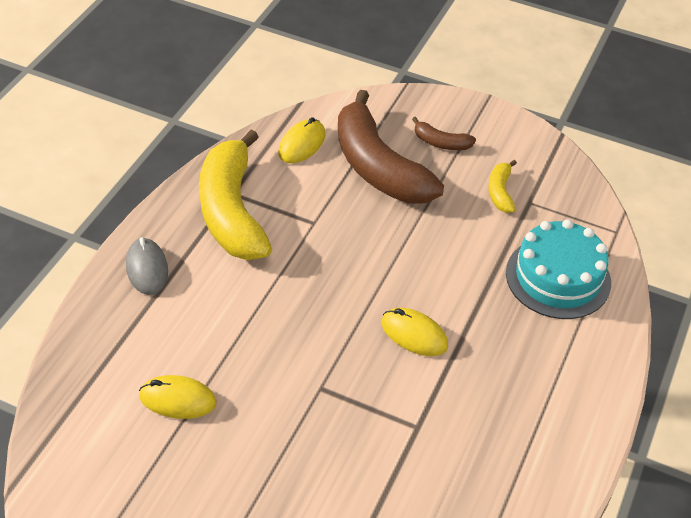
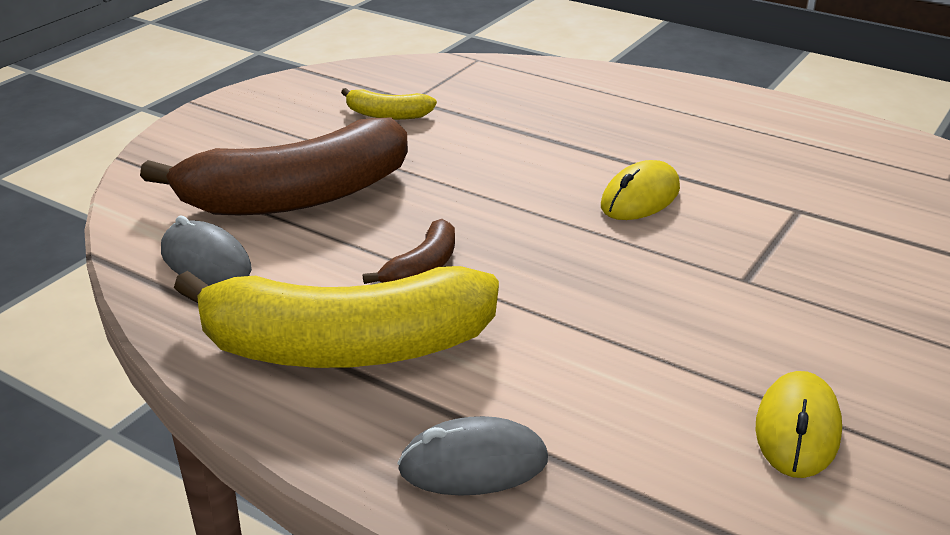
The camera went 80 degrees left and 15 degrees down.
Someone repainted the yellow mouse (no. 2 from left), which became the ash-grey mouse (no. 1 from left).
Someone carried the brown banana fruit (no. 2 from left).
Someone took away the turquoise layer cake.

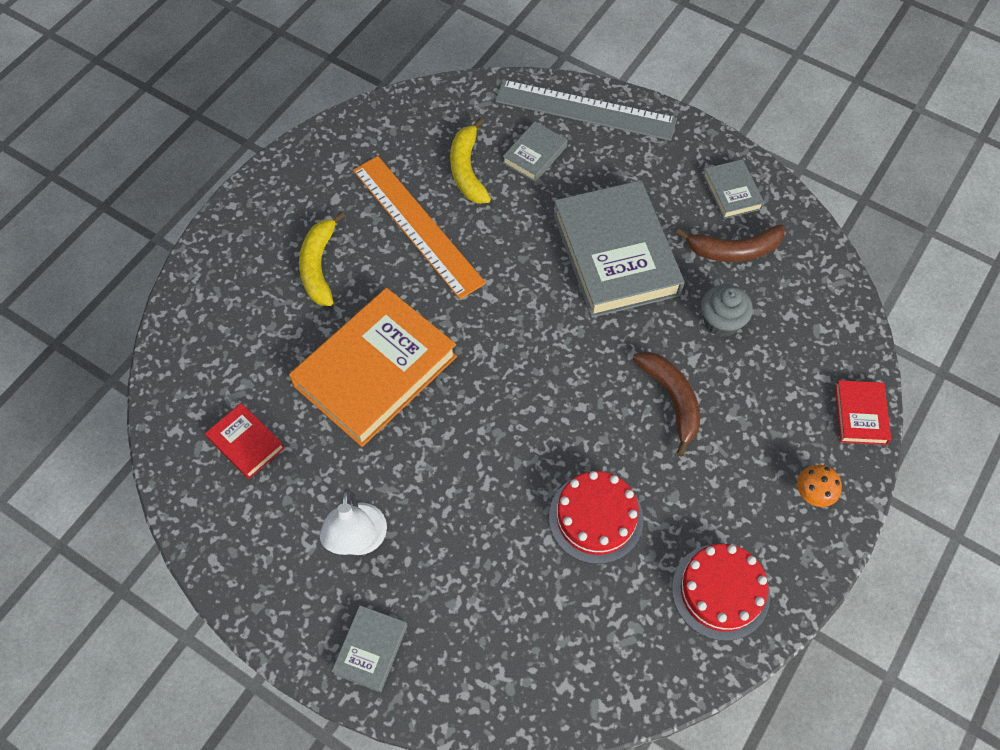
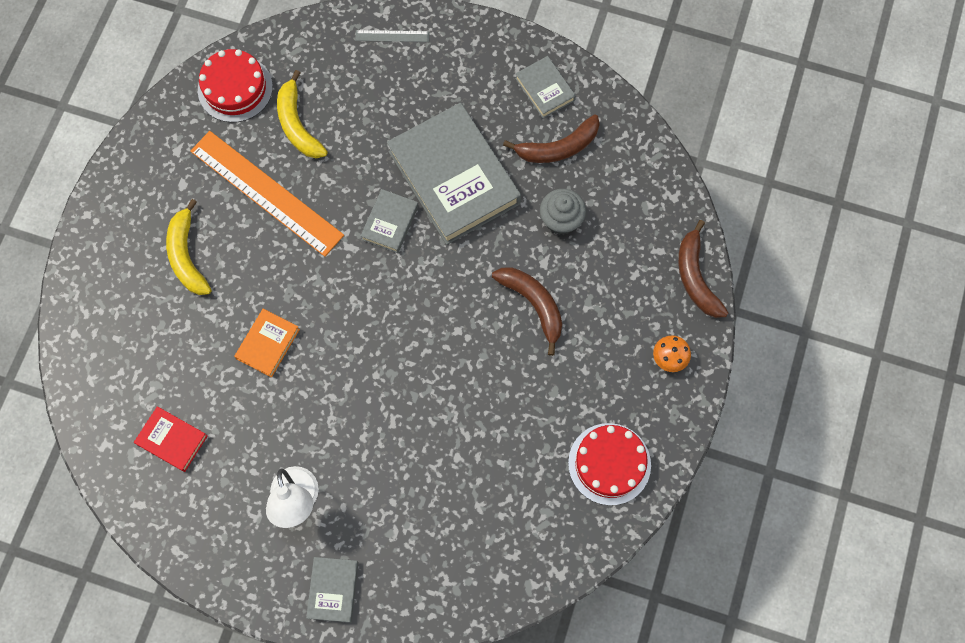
The camera went 15 degrees left and 10 degrees up.
Someone carried the scarlet layer cake (no. 1 from left).
Someone scaled the bright orange book by 0.46.
Someone scaled the ash-grey ruler by 0.43.
Someone carried the ash-grey book (no. 2 from left).
Someone swapped the scarlet book (no. 2 from left) for the brown banana fruit (no. 3 from left).

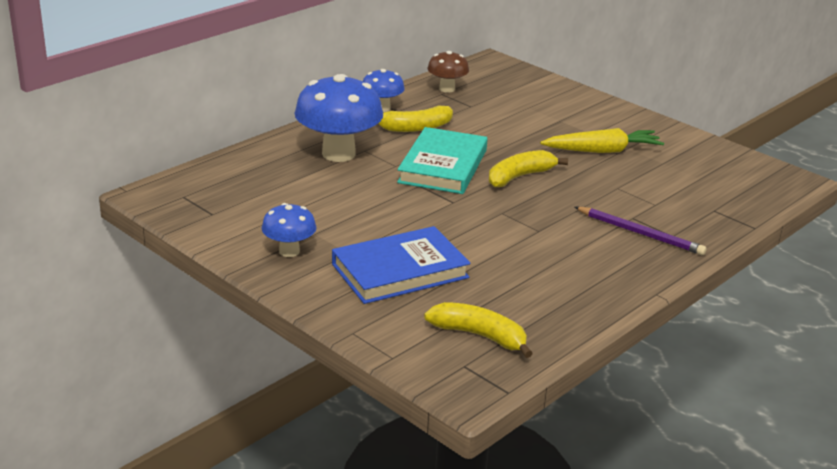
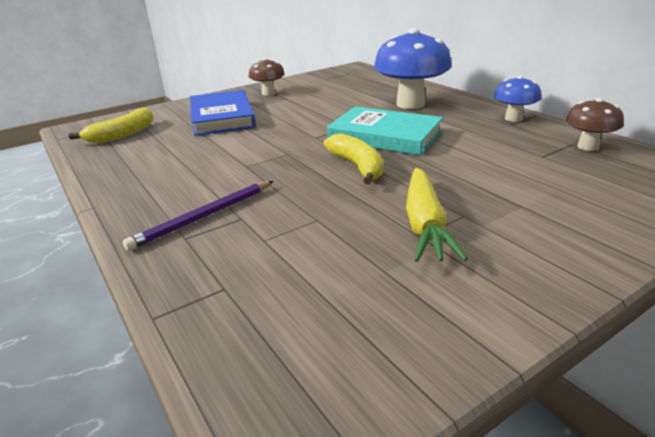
The camera went 105 degrees right and 0 degrees up.
Someone repainted the royal blue fungus (no. 1 from left), which became the brown fungus (no. 1 from left).
Someone took away the yellow banana fruit (no. 1 from left).

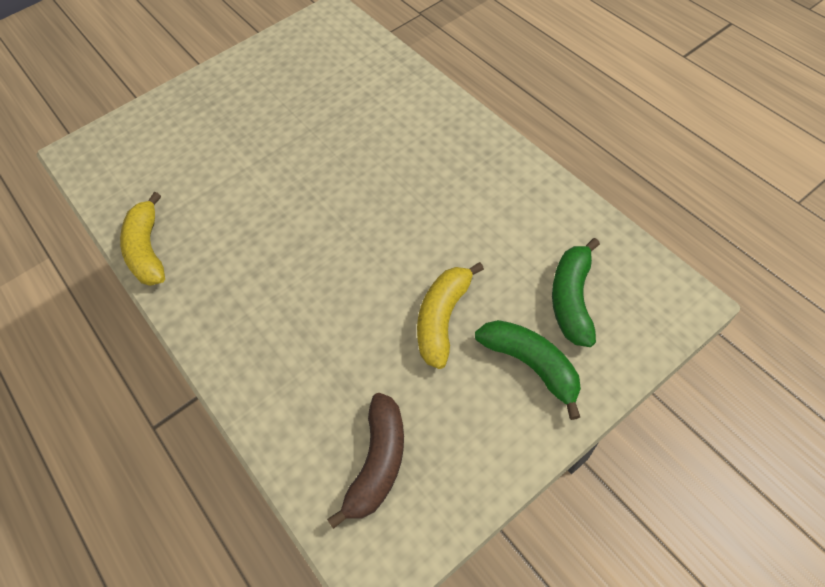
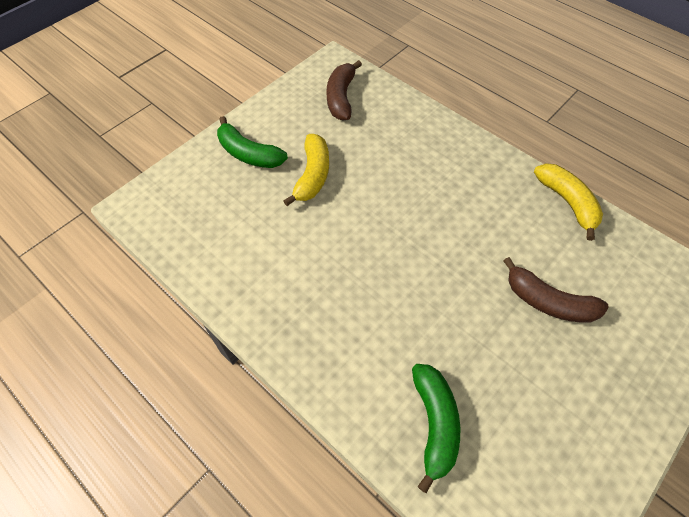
The camera went 165 degrees right and 0 degrees up.
Someone carried the emerald banana fruit (no. 2 from left).
Someone put down the brown banana fruit (no. 2 from left).

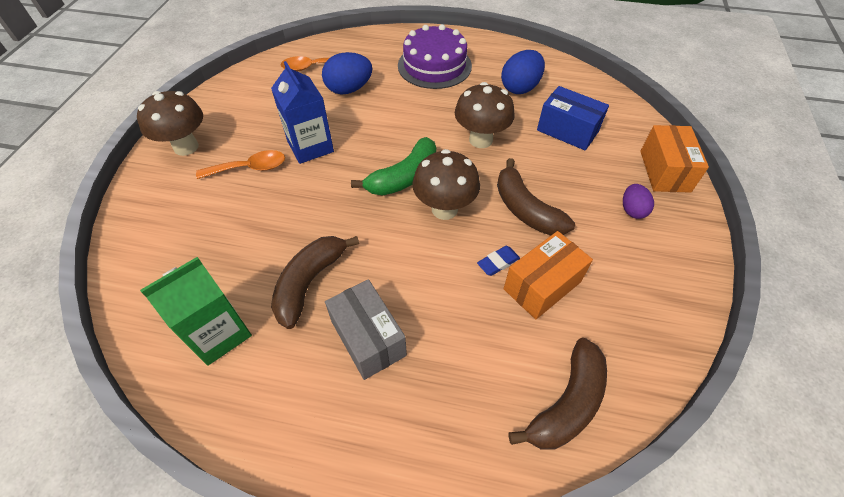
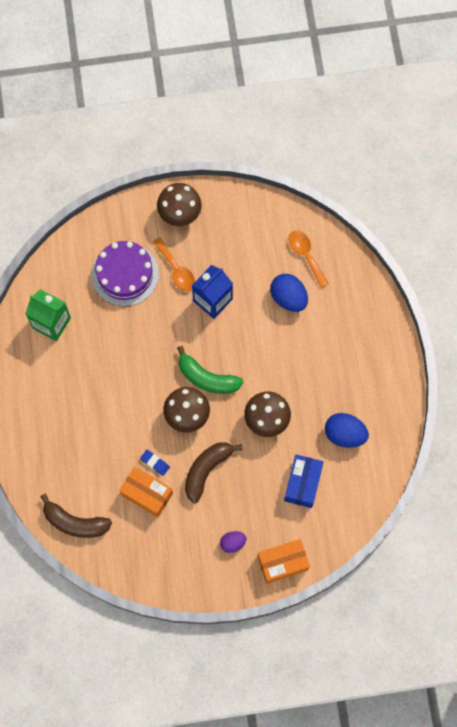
The camera went 70 degrees right and 20 degrees up.
Someone carried the royal purple layer cake.
Someone took away the brown banana fruit (no. 1 from left).
Someone took away the ash-grey package.

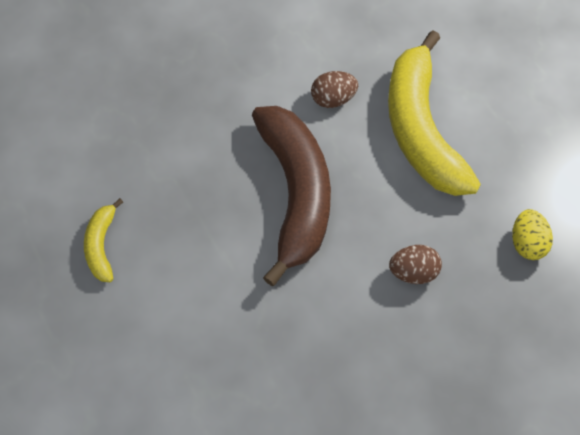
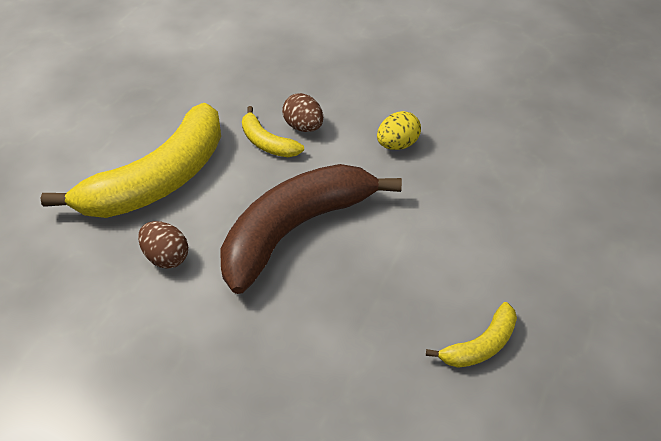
The camera went 125 degrees left and 15 degrees down.
Someone put down the yellow banana fruit (no. 2 from left).
Someone carried the yellow toy egg.

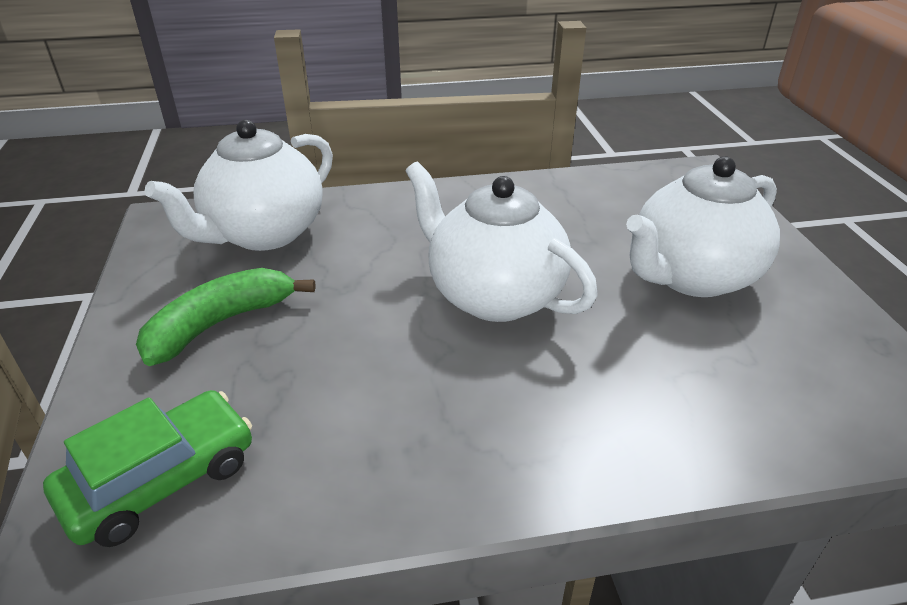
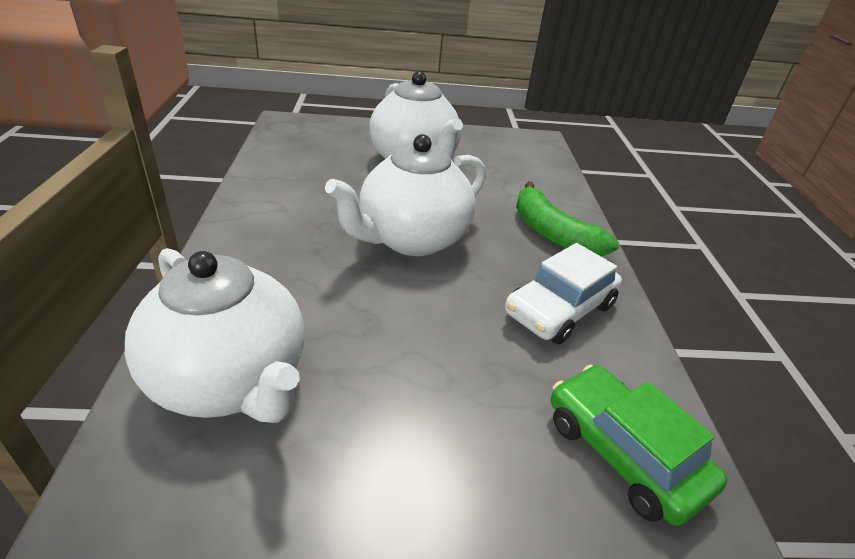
The camera went 85 degrees left and 0 degrees up.
Someone put down the snow-white car.
Someone carried the emerald banana fruit.

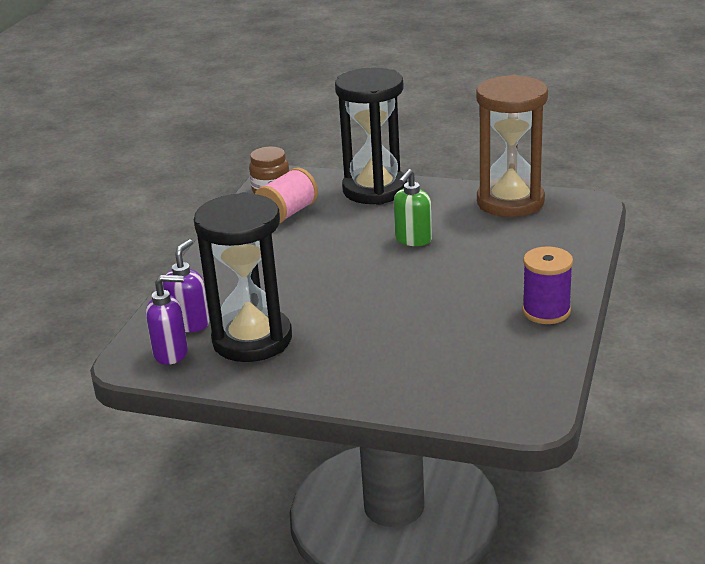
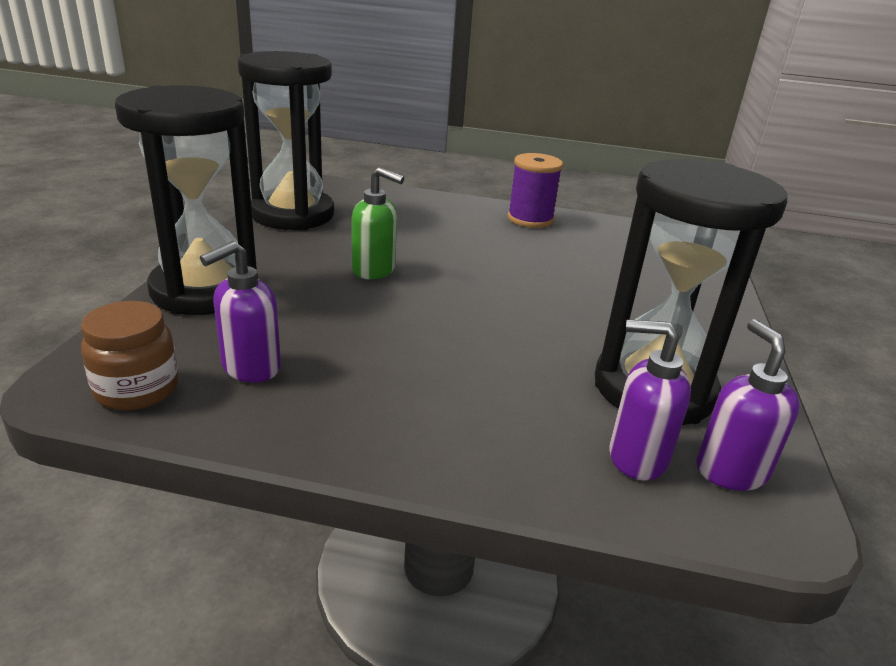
The camera went 100 degrees left and 0 degrees up.
Someone swapped the pink reel of thread for the royal purple soap pump (no. 1 from left).
Someone repainted the brown sandglass, which became the ebony sandglass (no. 2 from left).

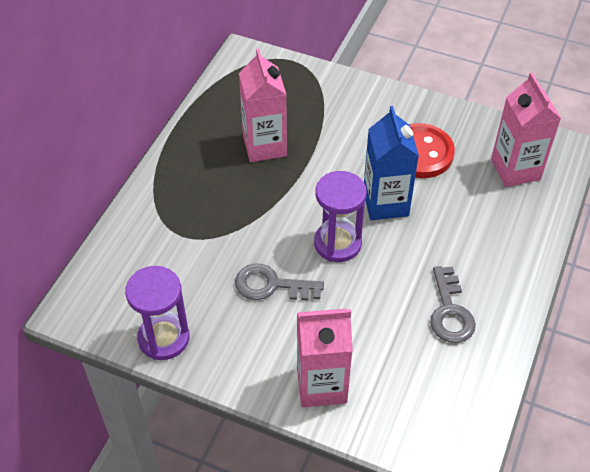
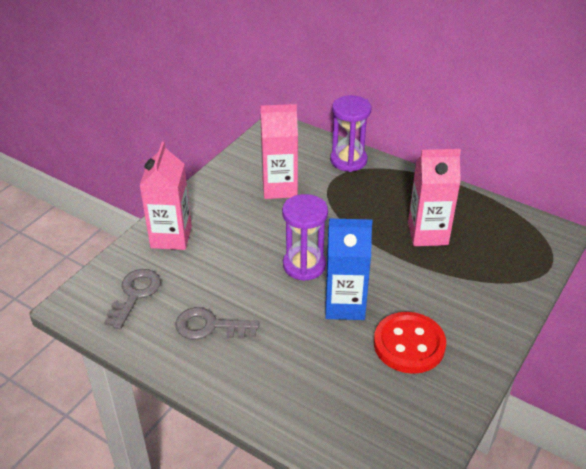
The camera went 100 degrees right and 10 degrees down.
Someone carried the ash-grey latchkey (no. 1 from left).
Someone carried the pink carton (no. 3 from left in the first image).
Someone carried the royal purple sandglass (no. 1 from left in the first image).

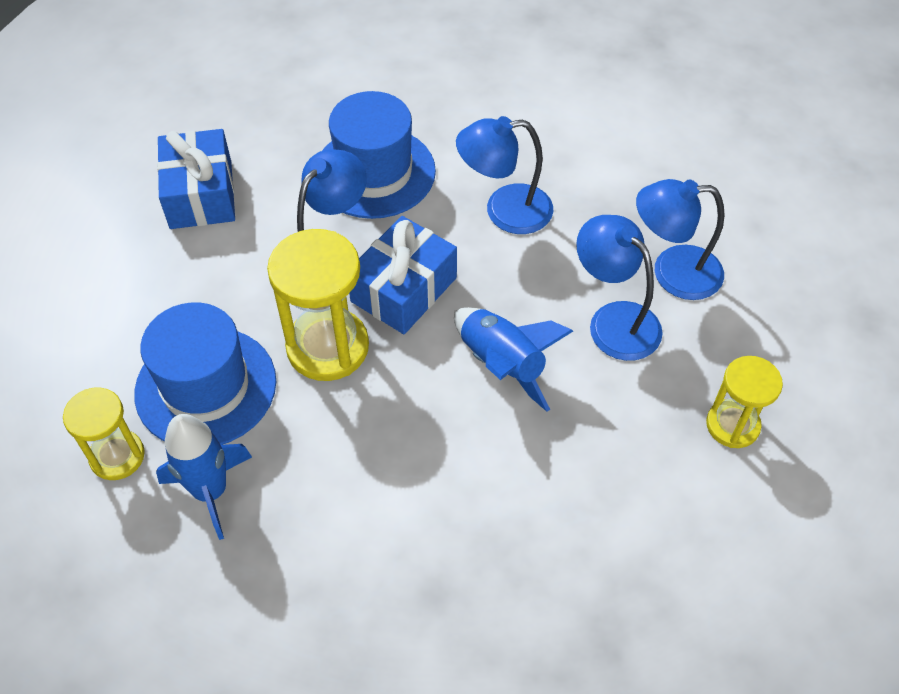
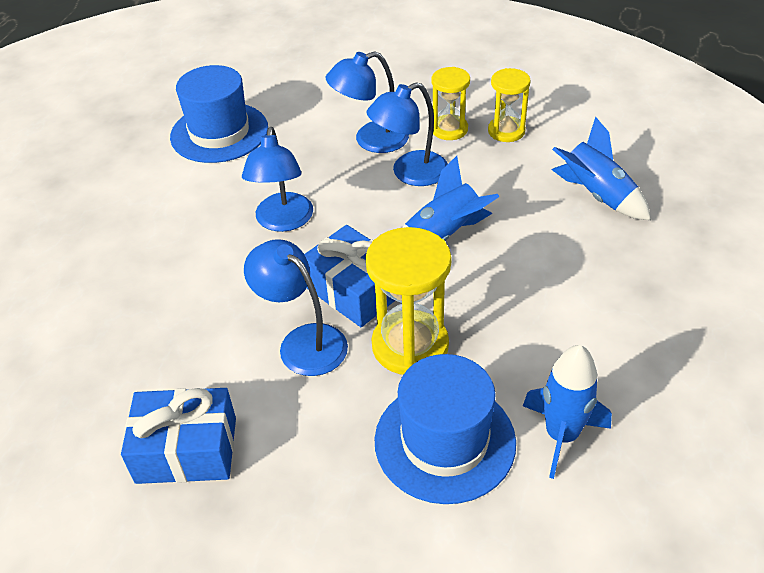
The camera went 80 degrees left and 10 degrees down.
Someone carried the royal blue tall hat (no. 2 from left in the first image).
Someone rotated the royal blue lamp (no. 4 from left in the first image) by 60 degrees clockwise.
Someone carried the yellow sandglass (no. 1 from left in the first image).
Someone put down the royal blue toy rocket (no. 3 from left).

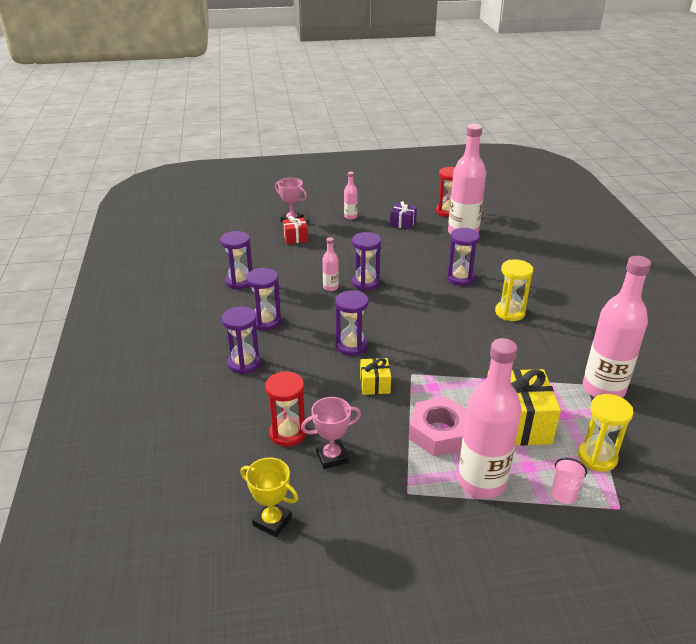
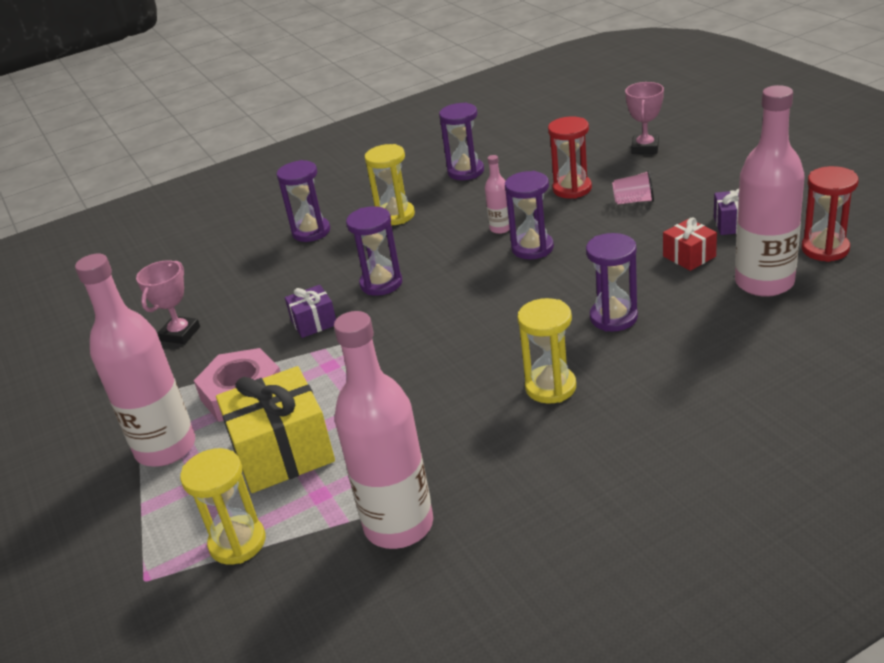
The camera went 75 degrees right and 0 degrees up.
Someone rotated the pink prize cup (no. 2 from left in the first image) by 60 degrees clockwise.
Someone repainted the yellow present (no. 1 from left), which became the royal purple present (no. 1 from left).
Someone repainted the royal purple sandglass (no. 3 from left), which became the yellow sandglass (no. 2 from left).
Someone carried the scarlet sandglass (no. 1 from left).
Someone carried the pink cup.
Someone carried the scarlet present.
Someone took away the yellow prize cup.
Someone took away the pink bottle (no. 2 from left).

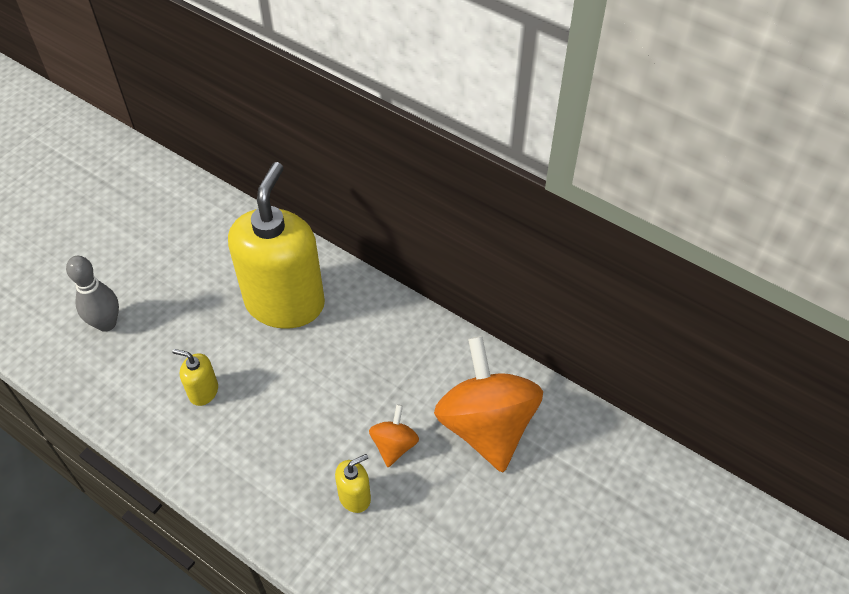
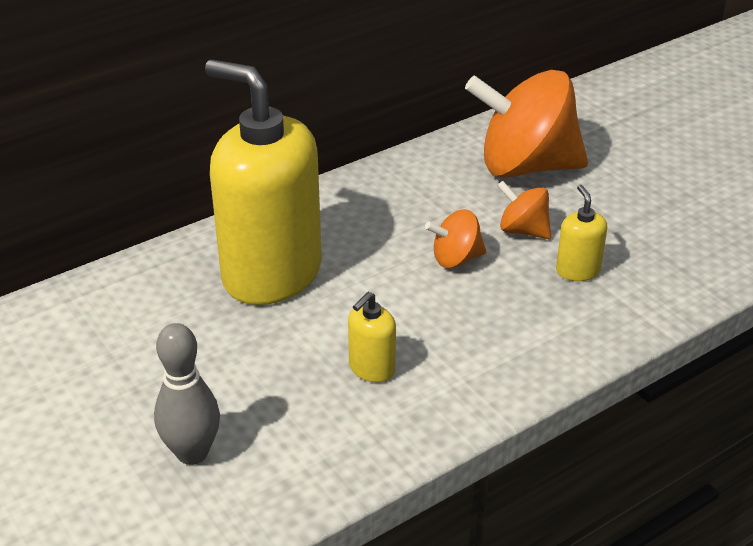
The camera went 70 degrees left and 15 degrees down.
Someone put down the bright orange whirligig (no. 1 from left).

